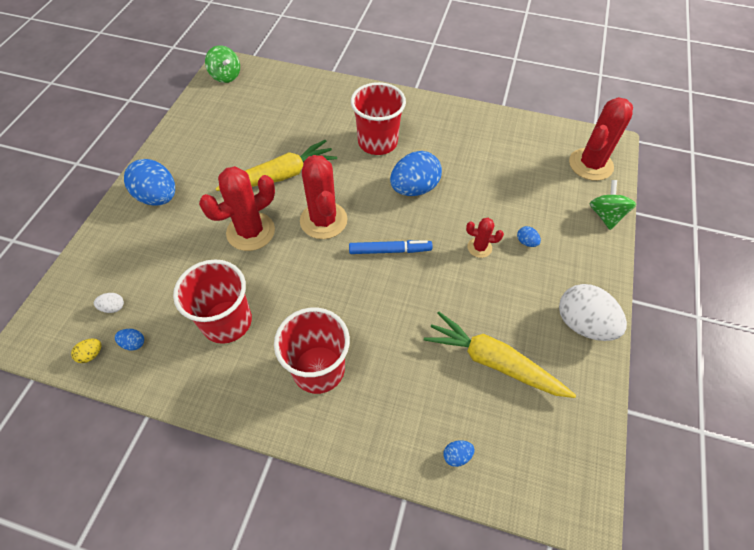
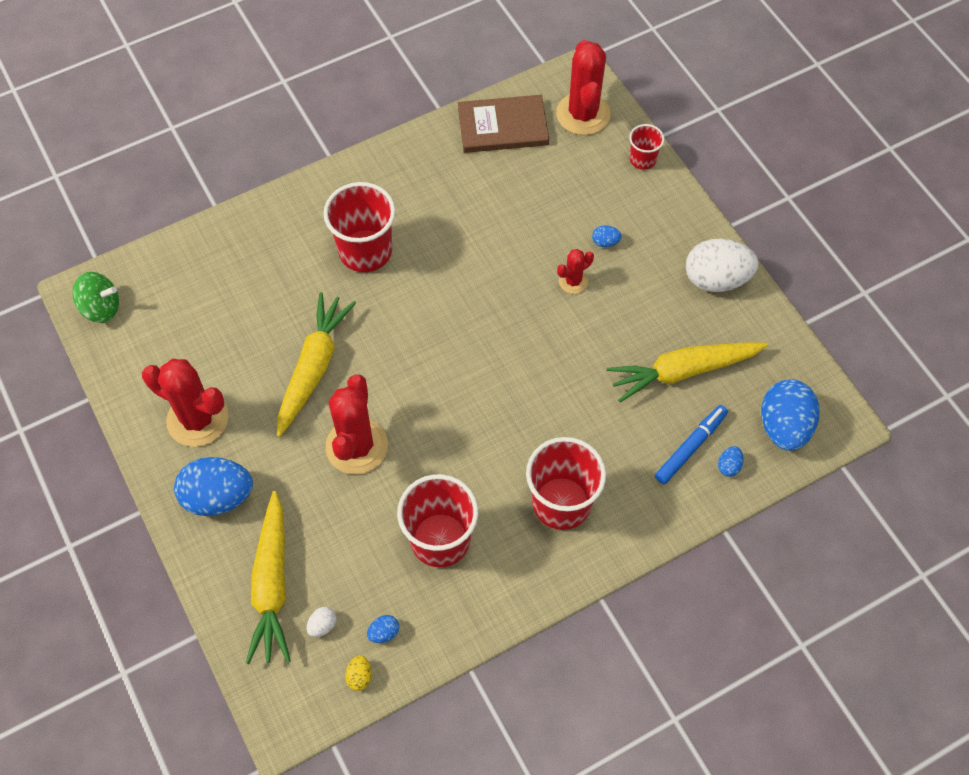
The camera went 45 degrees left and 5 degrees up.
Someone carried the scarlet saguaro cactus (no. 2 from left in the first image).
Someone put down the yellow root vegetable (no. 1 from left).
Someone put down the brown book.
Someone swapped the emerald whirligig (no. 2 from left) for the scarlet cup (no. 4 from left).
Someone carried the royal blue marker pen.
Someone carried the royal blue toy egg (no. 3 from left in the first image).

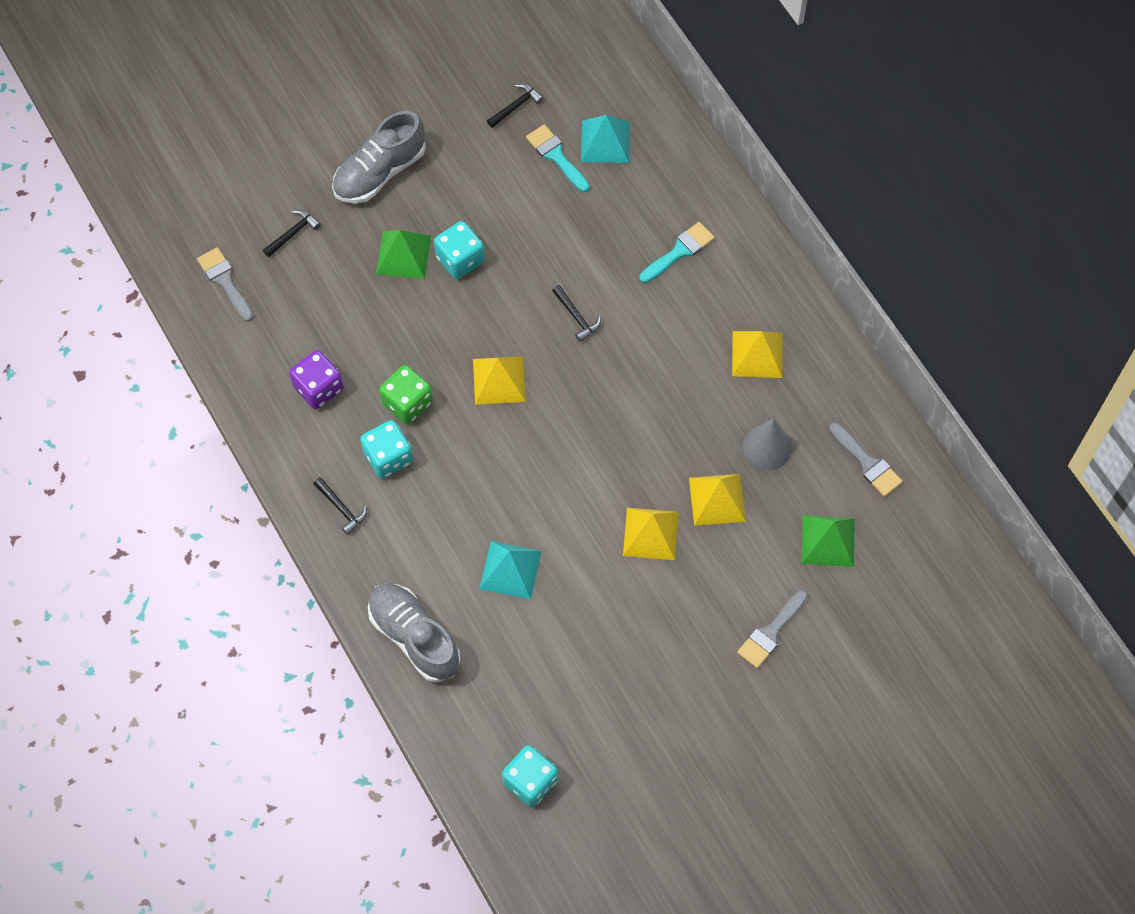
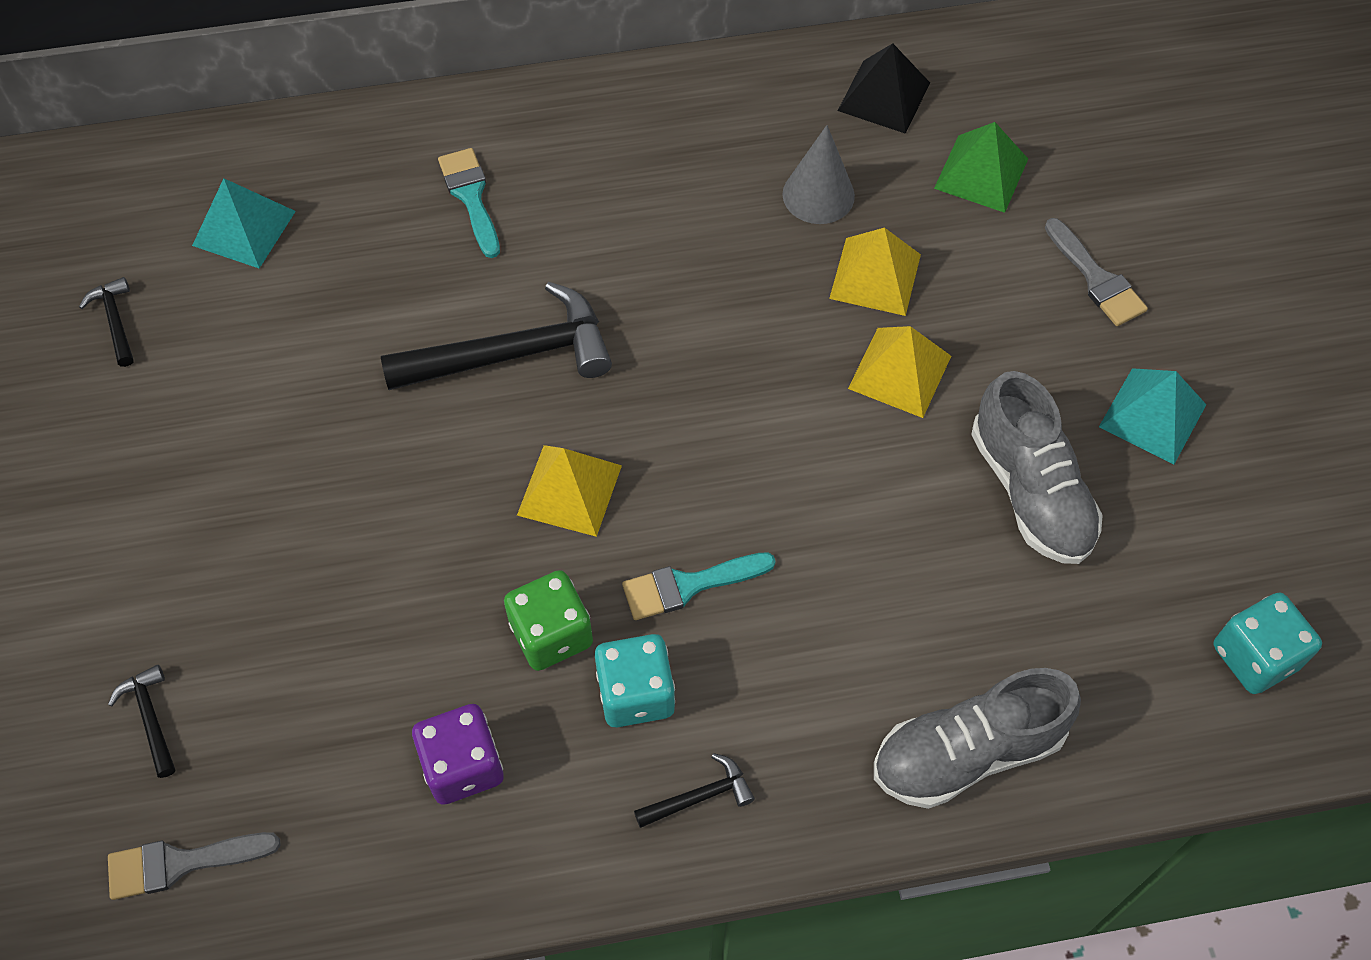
The camera went 70 degrees left and 5 degrees down.
Someone scaled the ebony claw hammer (no. 4 from left in the first image) by 2.18.
Someone carried the turquoise brush (no. 1 from left in the first image).
Someone swapped the ash-grey brush (no. 3 from left) for the ebony pyramid shape.
Someone carried the ash-grey shoe (no. 1 from left in the first image).
Someone carried the turquoise pyramid shape (no. 1 from left in the first image).
Someone took away the emerald pyramid shape (no. 1 from left).
Someone took away the turquoise dice (no. 2 from left).
Someone took away the yellow pyramid shape (no. 4 from left).

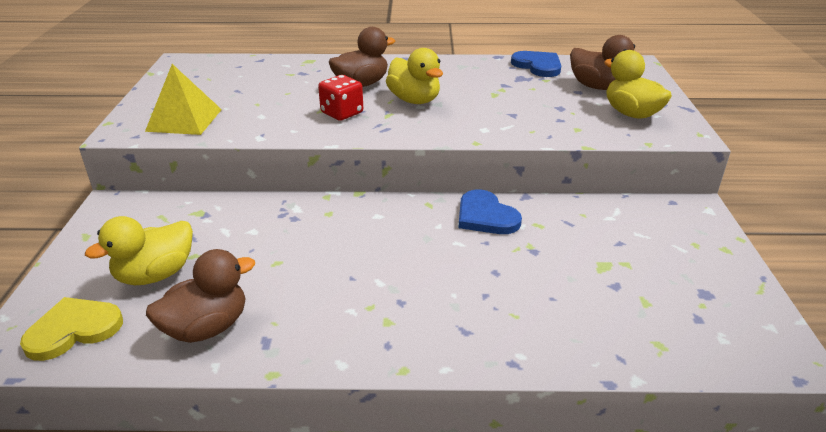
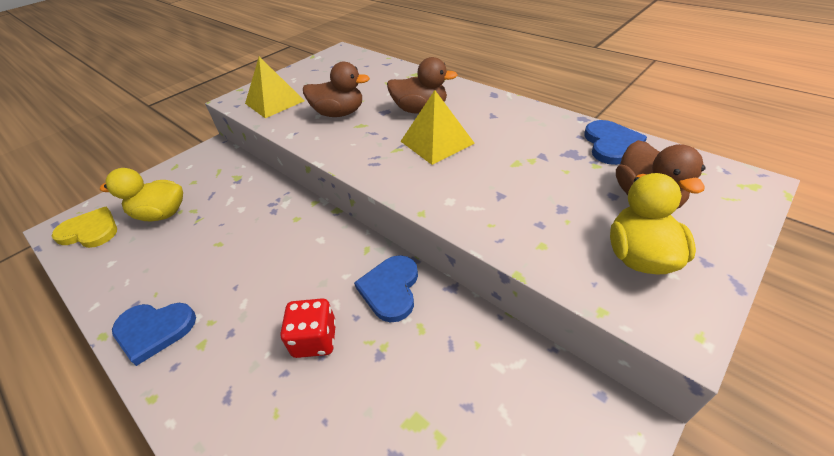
The camera went 45 degrees right and 10 degrees up.
Someone put down the royal blue love heart (no. 1 from left).
Someone carried the scarlet dice.
Someone carried the brown rubber duck (no. 1 from left).
Someone swapped the yellow rubber duck (no. 2 from left) for the yellow pyramid shape (no. 2 from left).

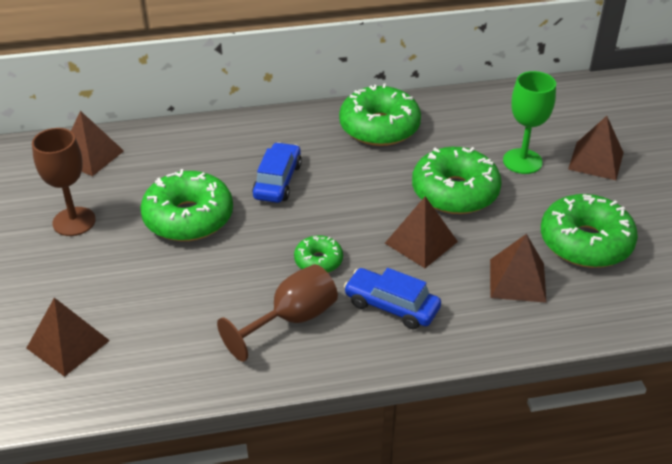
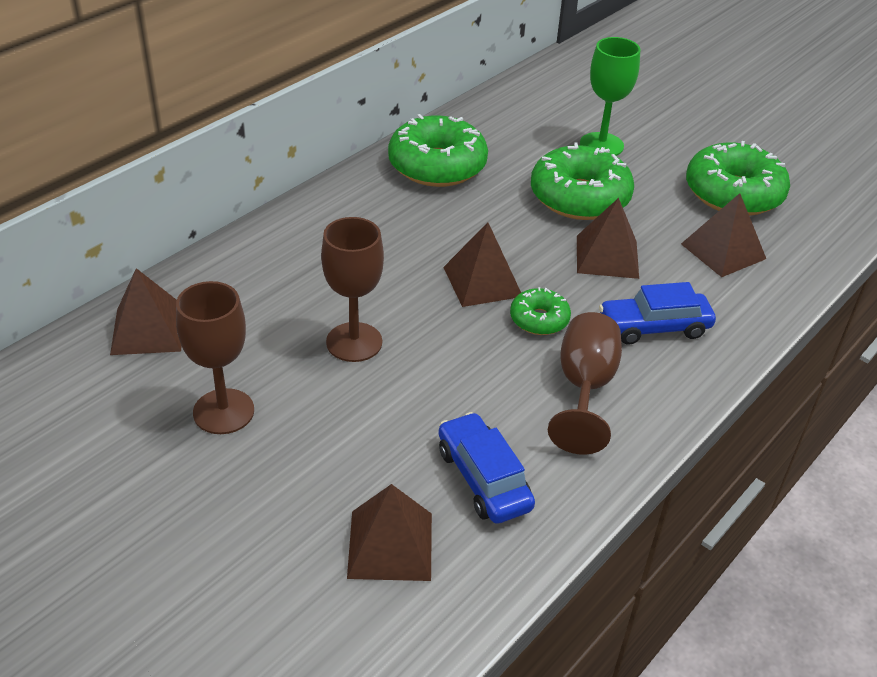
The camera went 40 degrees left and 0 degrees up.
Someone swapped the emerald doughnut (no. 1 from left) for the brown wine glass (no. 2 from left).
Someone carried the royal blue car (no. 1 from left).
Someone carried the brown pyramid shape (no. 5 from left in the first image).

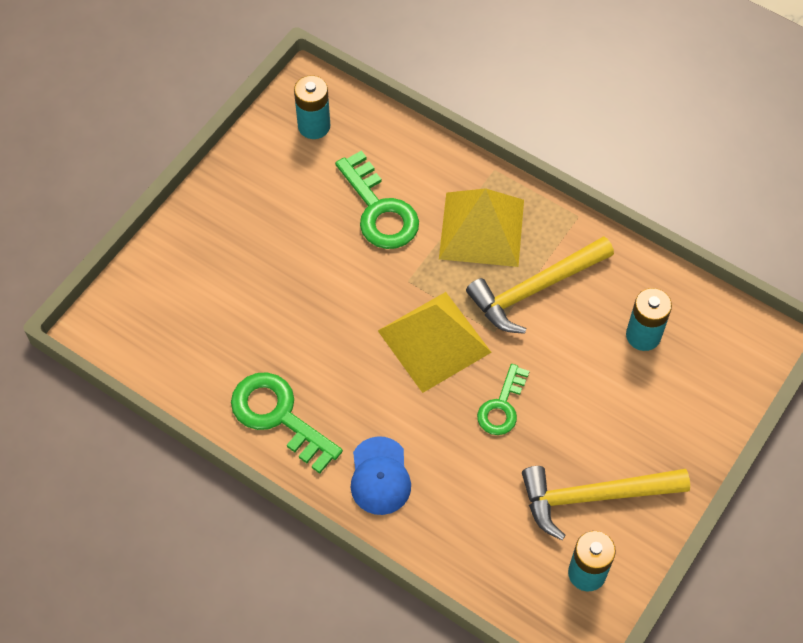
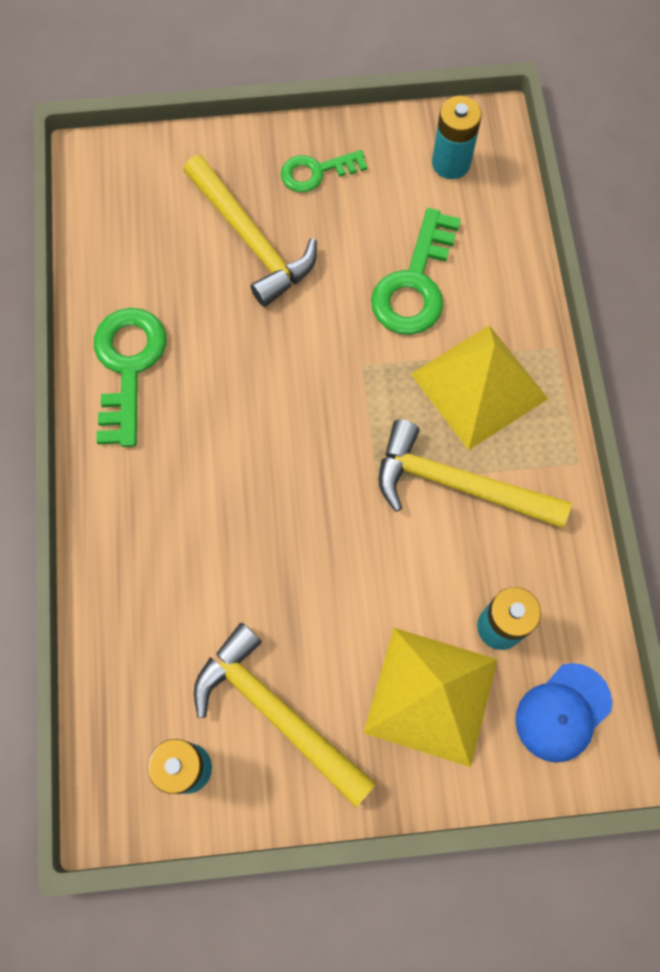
The camera went 50 degrees right and 10 degrees up.
Someone put down the yellow claw hammer (no. 1 from left).
Someone carried the emerald latchkey (no. 3 from left in the first image).
Someone carried the yellow pyramid shape (no. 1 from left).
Someone carried the royal blue peaked cap.

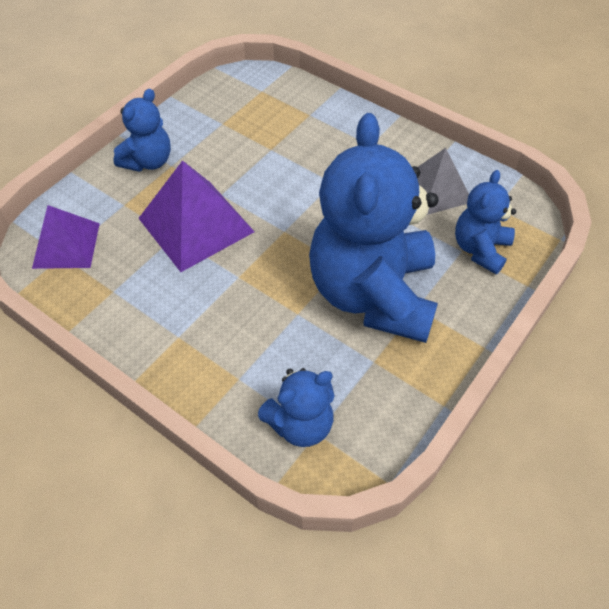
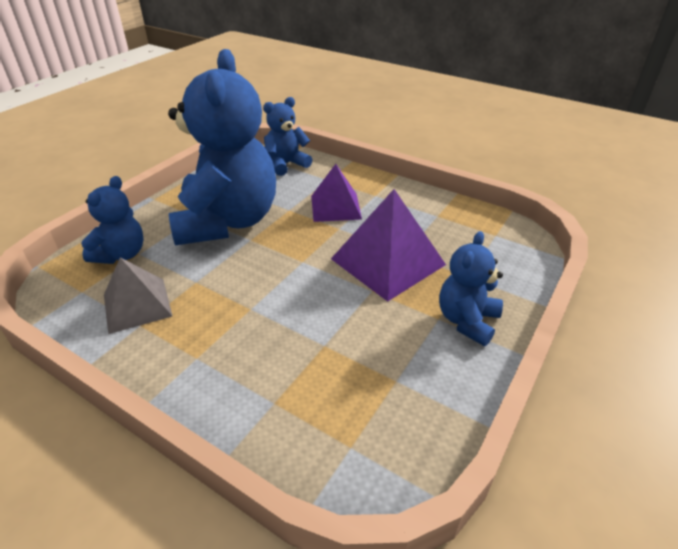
The camera went 175 degrees right and 15 degrees down.
Someone carried the royal purple pyramid shape (no. 1 from left).

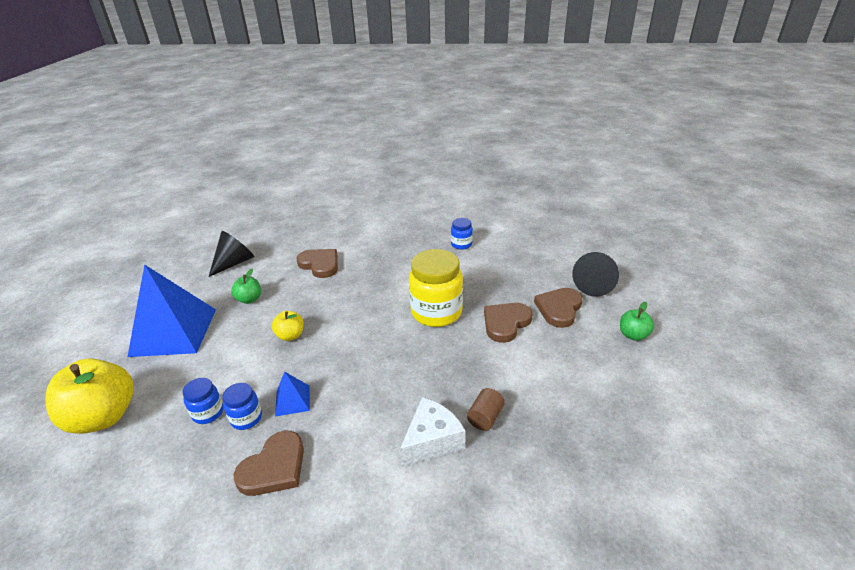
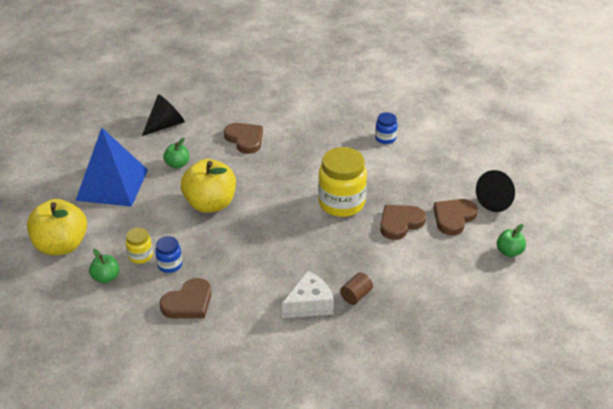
The camera went 10 degrees right and 5 degrees up.
Someone put down the emerald apple fruit (no. 1 from left).
Someone repainted the royal blue jar (no. 1 from left), which became the yellow jar (no. 1 from left).
Someone scaled the yellow apple fruit (no. 2 from left) by 2.02.
Someone took away the royal blue pyramid shape (no. 2 from left).

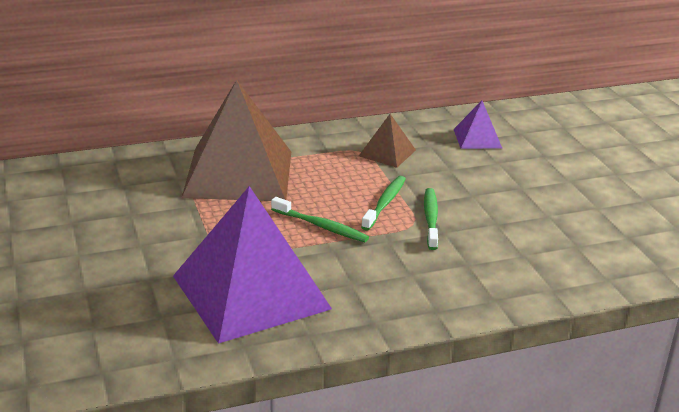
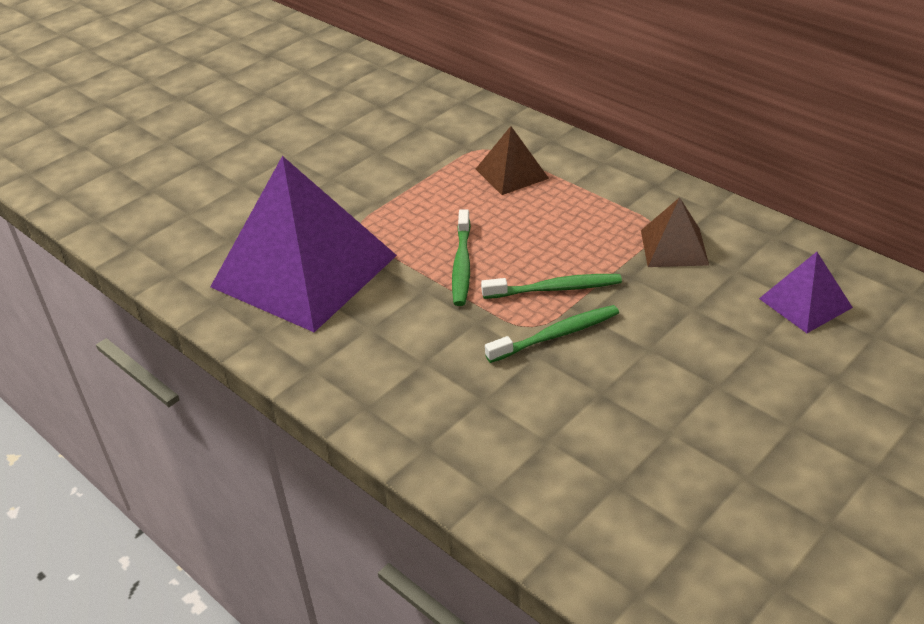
The camera went 65 degrees right and 10 degrees up.
Someone scaled the brown pyramid shape (no. 1 from left) by 0.45.

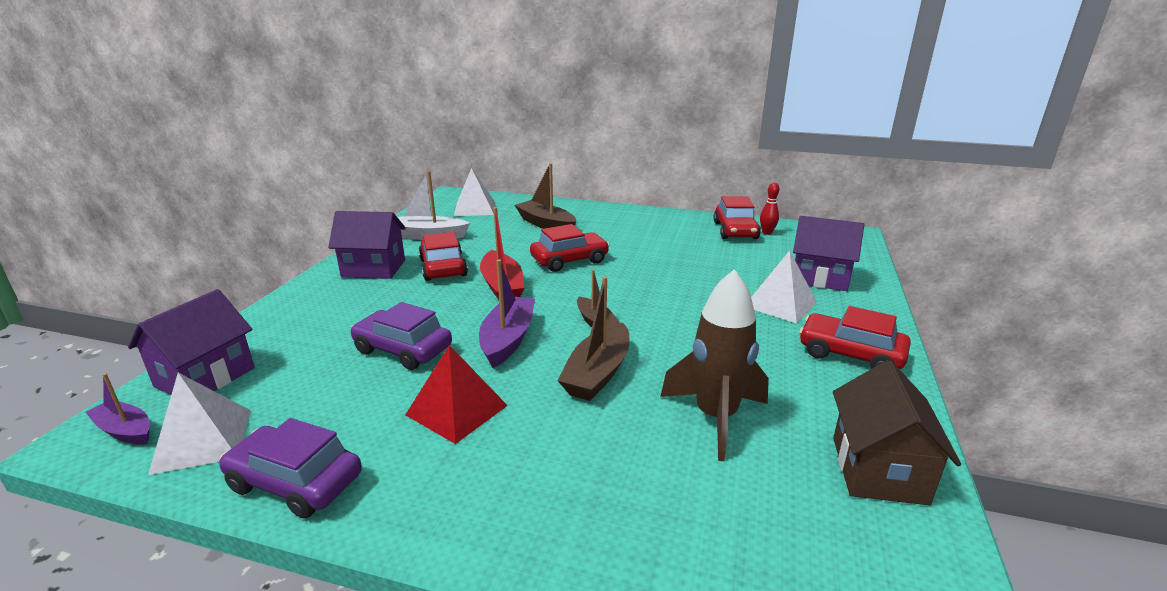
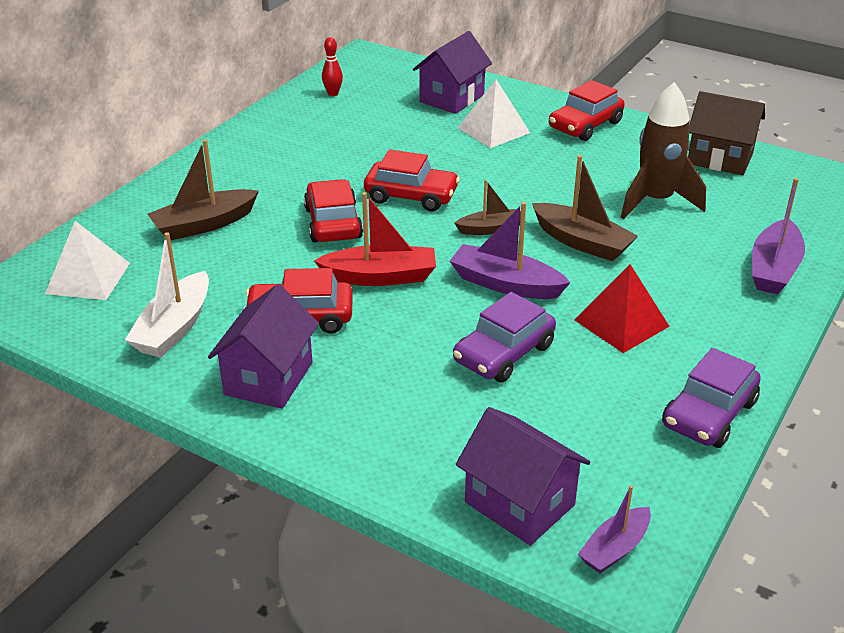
The camera went 75 degrees left and 10 degrees up.
Someone carried the scarlet car (no. 3 from left).
Someone put down the royal purple boat (no. 3 from left).
Someone took away the snow-white pyramid shape (no. 1 from left).

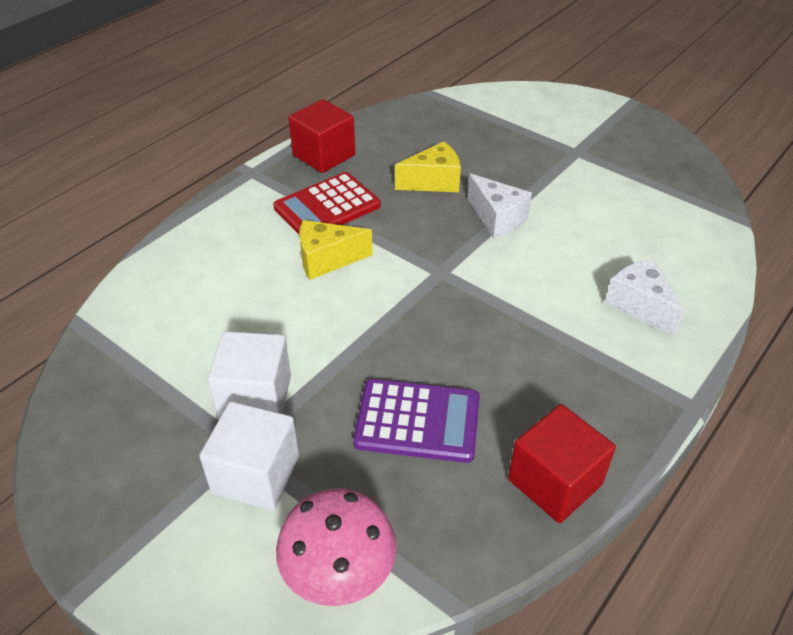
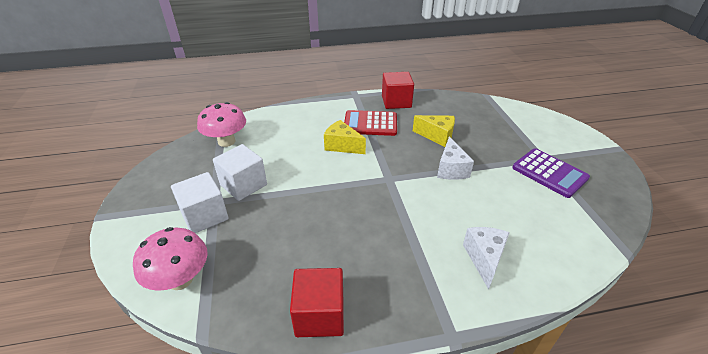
The camera went 40 degrees right and 5 degrees down.
Someone put down the pink fungus (no. 2 from left).
Someone carried the royal purple calculator.

